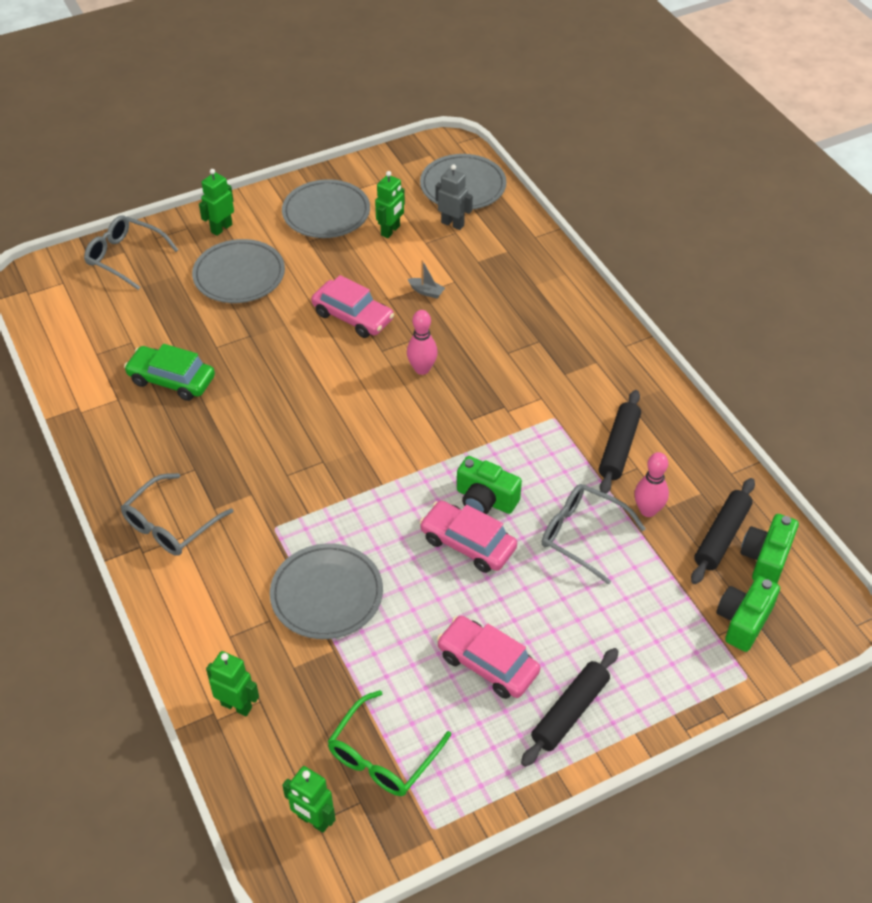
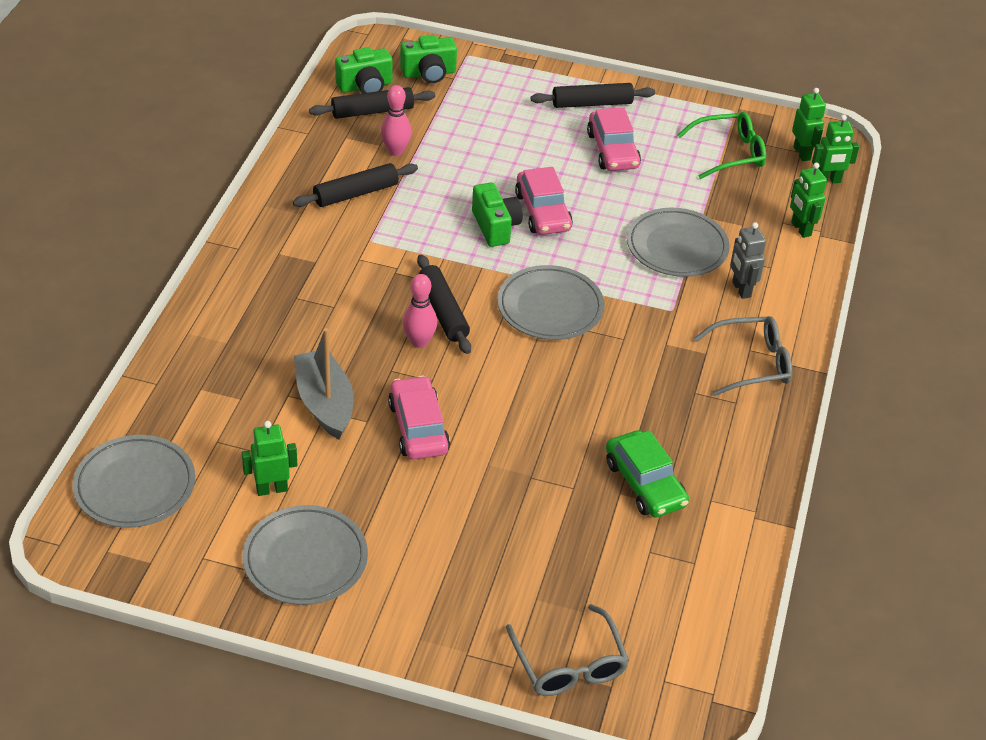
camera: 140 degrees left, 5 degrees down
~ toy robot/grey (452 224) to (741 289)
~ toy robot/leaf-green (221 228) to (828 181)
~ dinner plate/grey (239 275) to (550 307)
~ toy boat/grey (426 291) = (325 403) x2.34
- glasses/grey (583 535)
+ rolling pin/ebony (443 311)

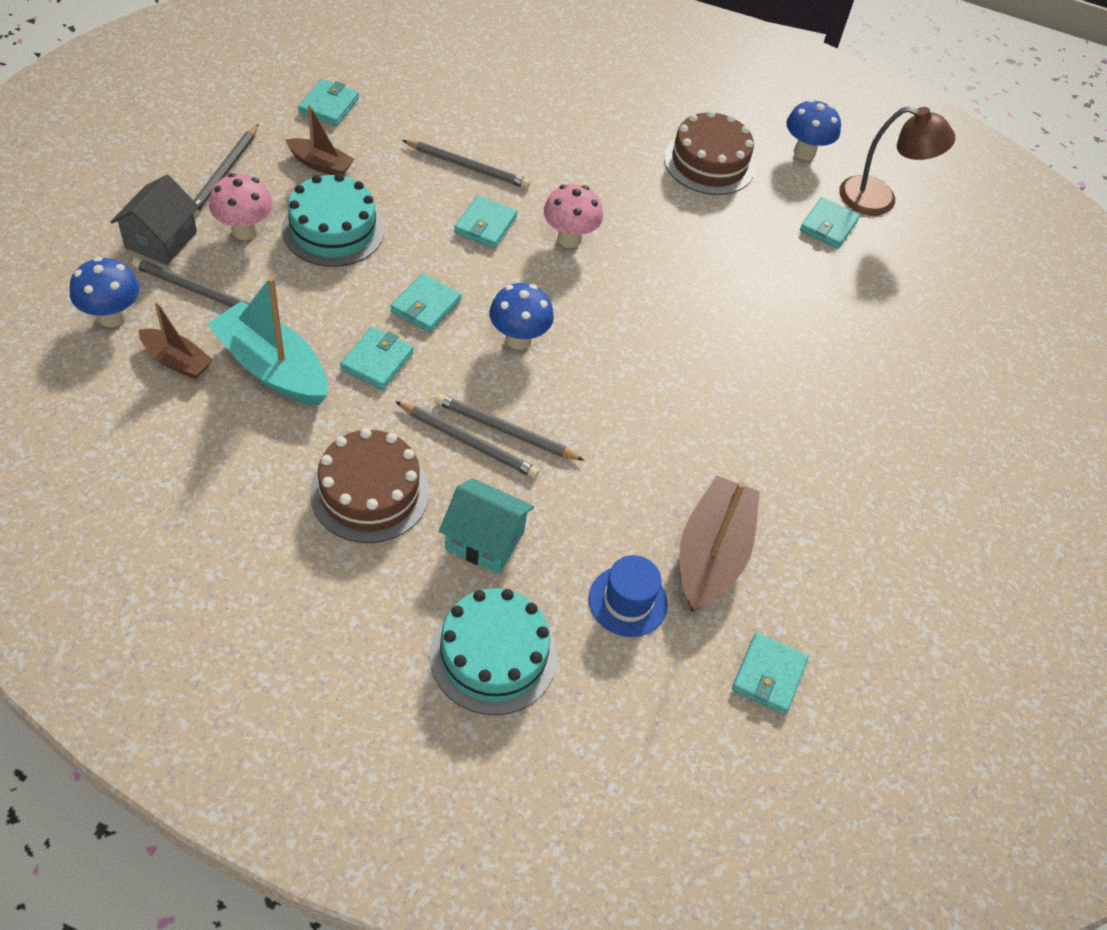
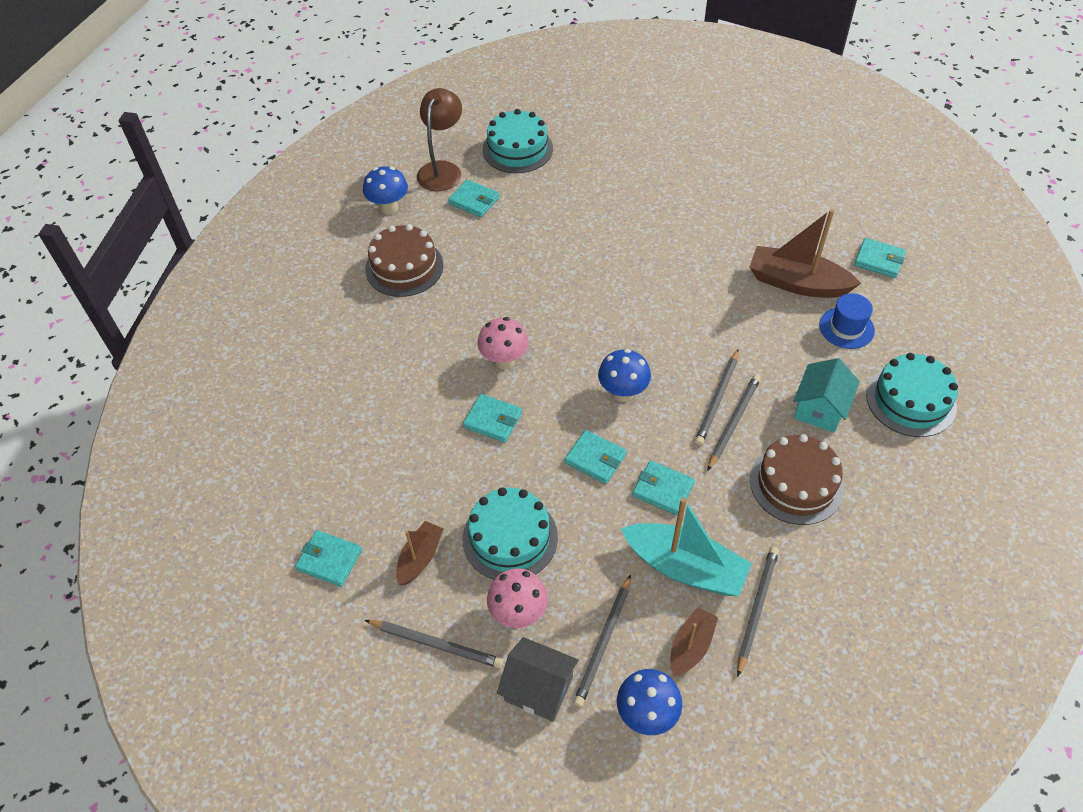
camera: 80 degrees left, 0 degrees up
~ wooden pencil/grey (468 167) to (756 608)
~ toy boat/aqua (272 368) = (685 567) 105 degrees counterclockwise
+ layer cake/aqua (517 149)

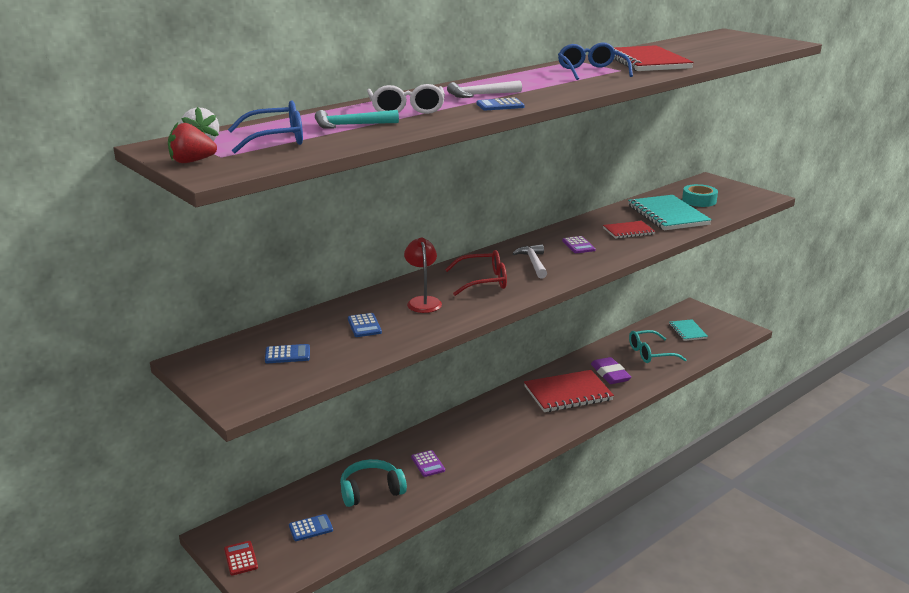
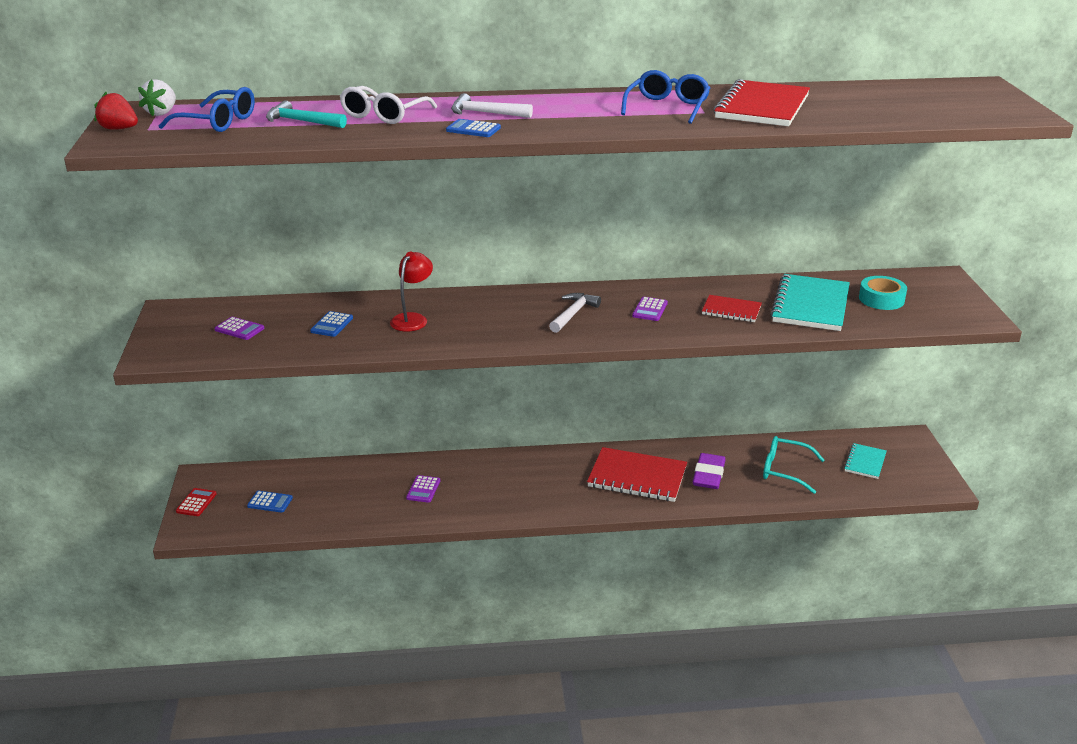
camera: 35 degrees right, 5 degrees up
- glasses/scarlet (482 281)
~ pocket calculator/blue (287 354) to pocket calculator/violet (239 329)
- headset/aqua (371 491)

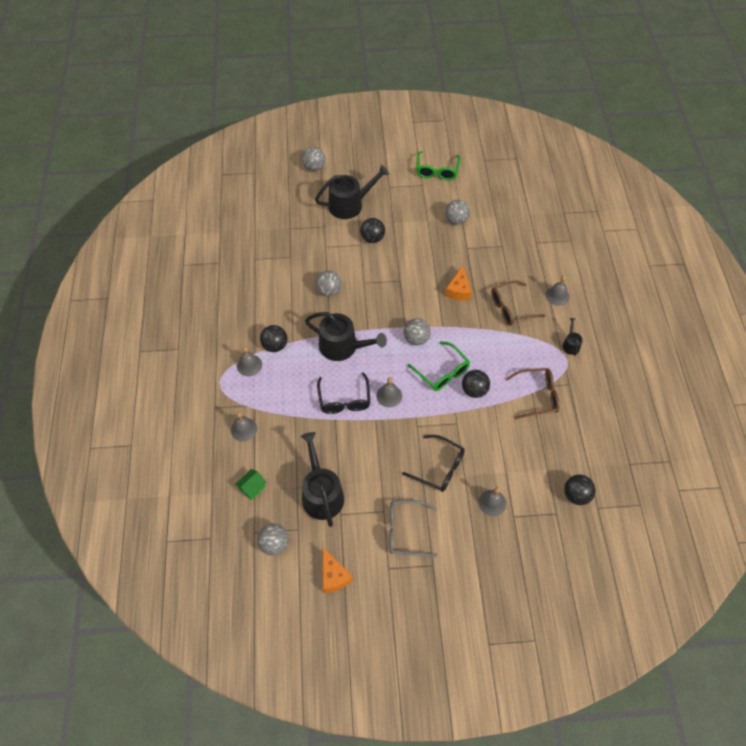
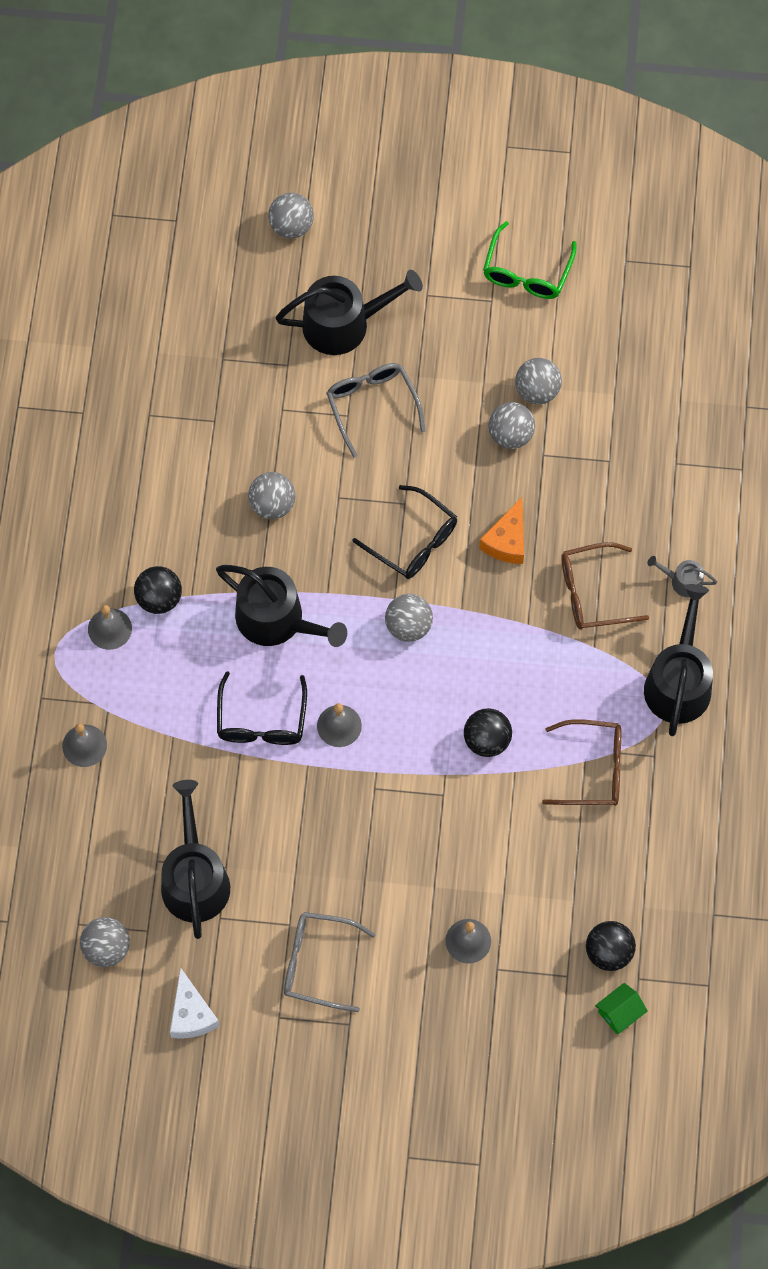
camera: 10 degrees right, 10 degrees up
~ play ball/ebony (372 238) to glasses/grey (372 406)
~ hand bell/grey (557 296) to watering pot/grey (682 581)
~ watering pot/ebony (570 344) = (678 682) x2.13
- glasses/leaf-green (442 372)
~ glasses/ebony (439 468) to (413 541)
~ toy house/leaf-green (252 487) to (620 1012)
~ cheese wedge/orange (333 576) to cheese wedge/snow-white (191 1014)
+ play ball/grey (510 435)

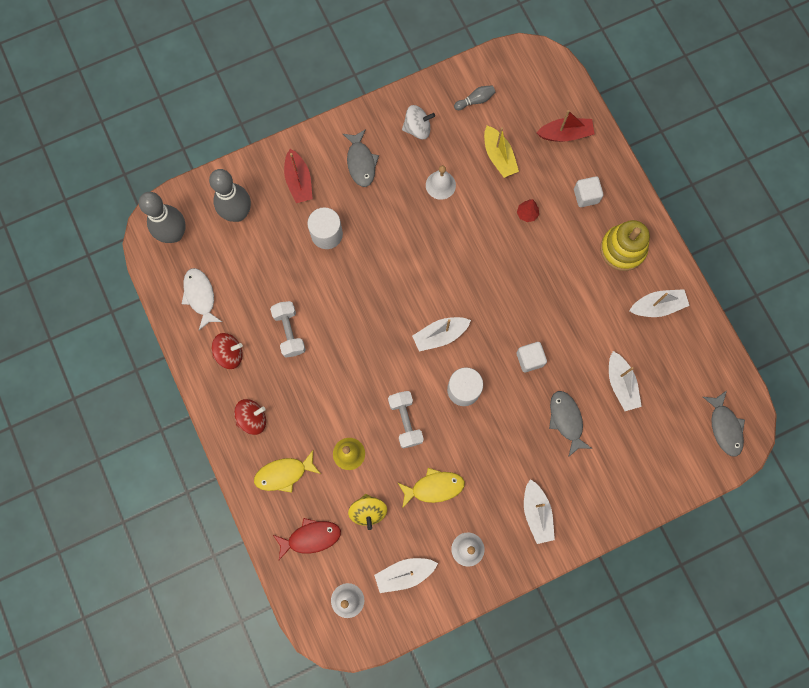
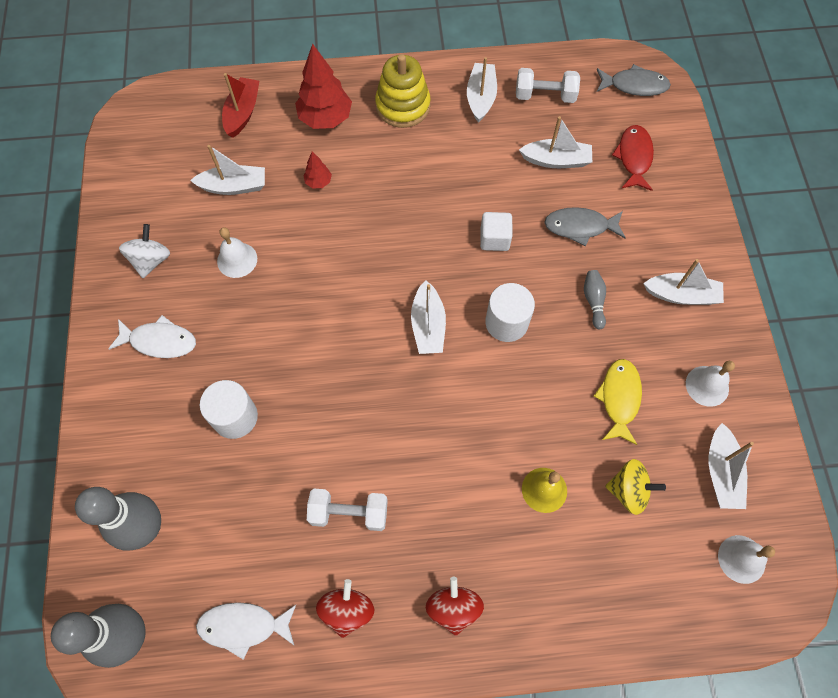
camera: 70 degrees left, 10 degrees down
~ skittle/grey (475 100) to (593 301)
~ toy boat/golden (498 156) to toy boat/snow-white (234 186)
~ fish/grey (361 162) to fish/snow-white (159 341)
- toy boat/scarlet (299 181)
~ block/snow-white (586 196) to toy tree/scarlet (325 118)
~ dumbbell/snow-white (405 421) to (545 96)
- fish/golden (284 473)
~ fish/scarlet (310 537) to (634 157)

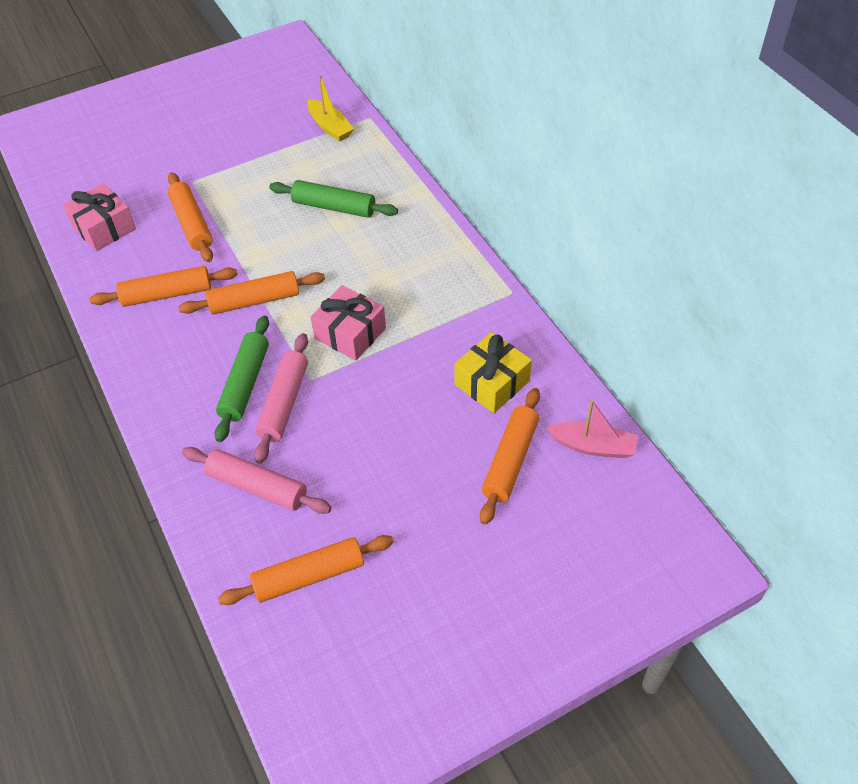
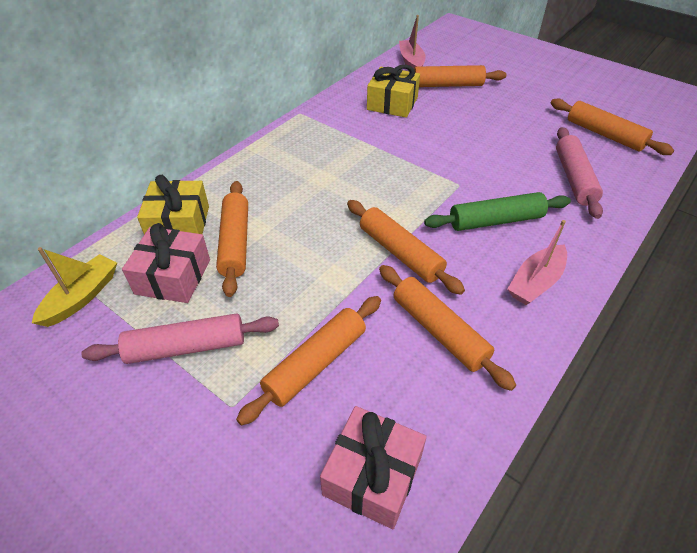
camera: 115 degrees left, 5 degrees down
~ rolling pin/leaf-green (334 207) to rolling pin/orange (235 243)
~ wrapped gift/pink (350 333) to (173 277)
~ rolling pin/pink (284 403) to (186 347)
+ wrapped gift/golden (179 224)
+ toy boat/pink (535 282)

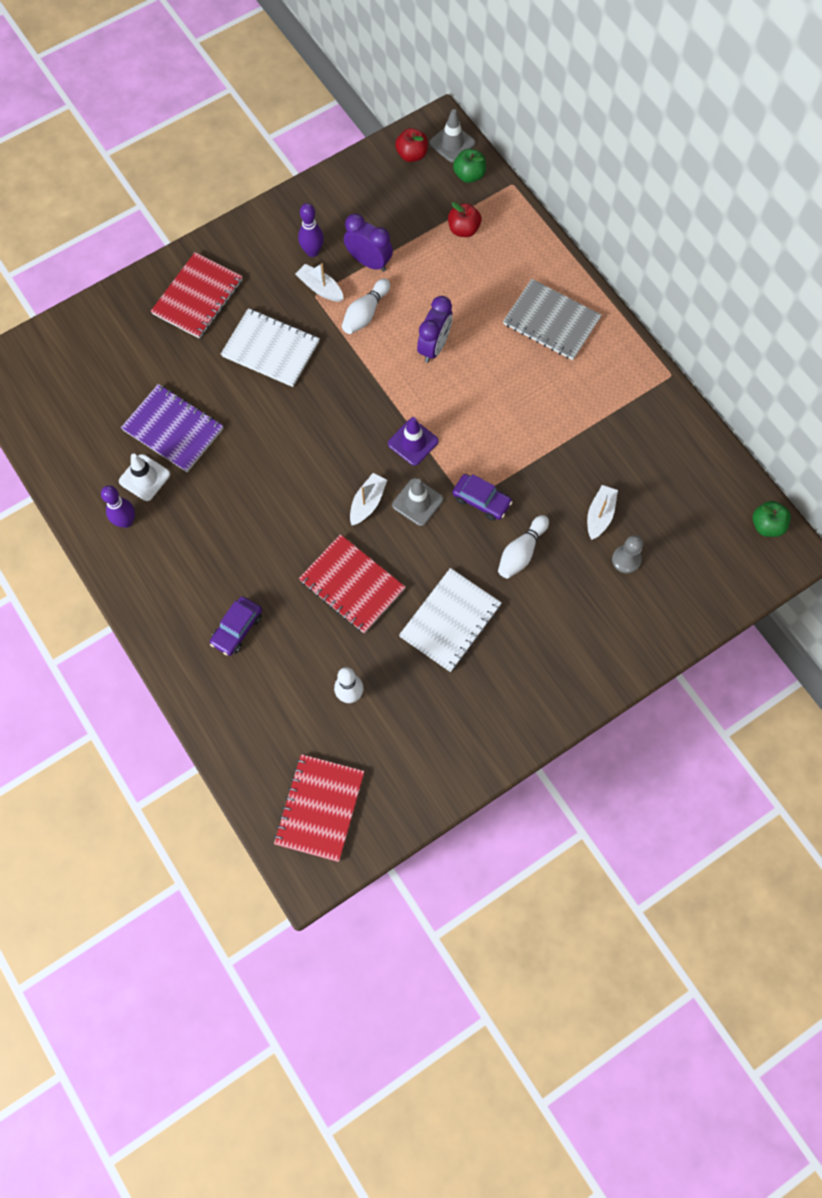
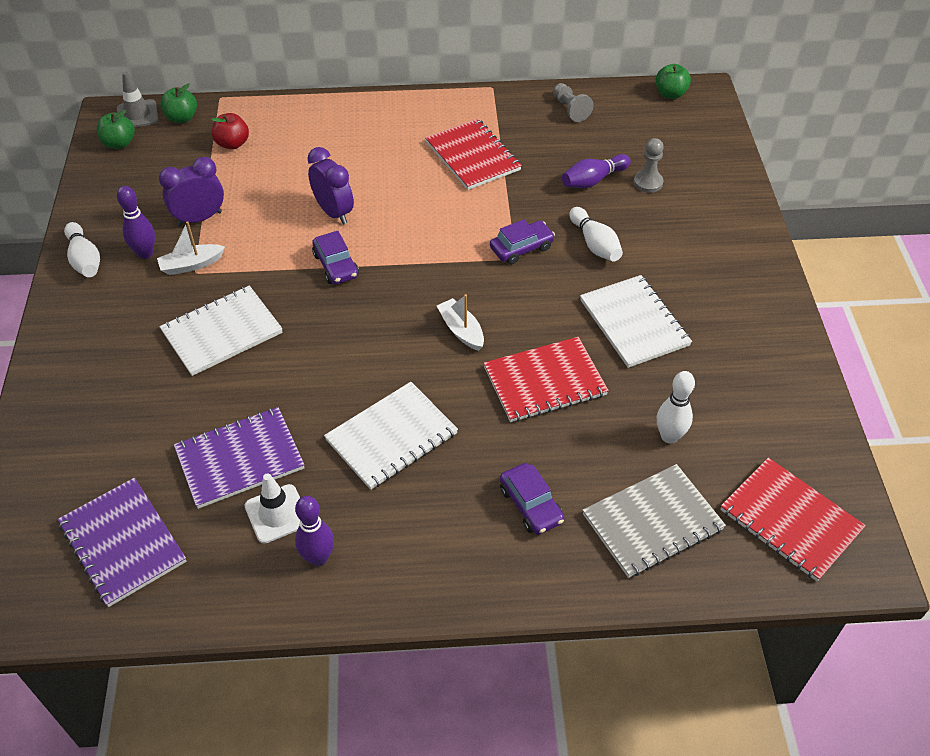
camera: 60 degrees left, 20 degrees down
~ toy apple/scarlet (411 155) to toy apple/leaf-green (119 143)
~ exercise book/scarlet (198 297) to (472 156)
~ skittle/snow-white (365 313) to (85 259)
~ exercise book/grey (551 321) to (652 522)
- traffic cone/violet (413 442)
- traffic cone/grey (417 502)
~ toy boat/snow-white (599 515) to skittle/violet (593 180)
+ chess pawn/grey (570 109)
+ car/violet (336 265)
+ exercise book/snow-white (391 437)
+ exercise book/violet (123 543)

